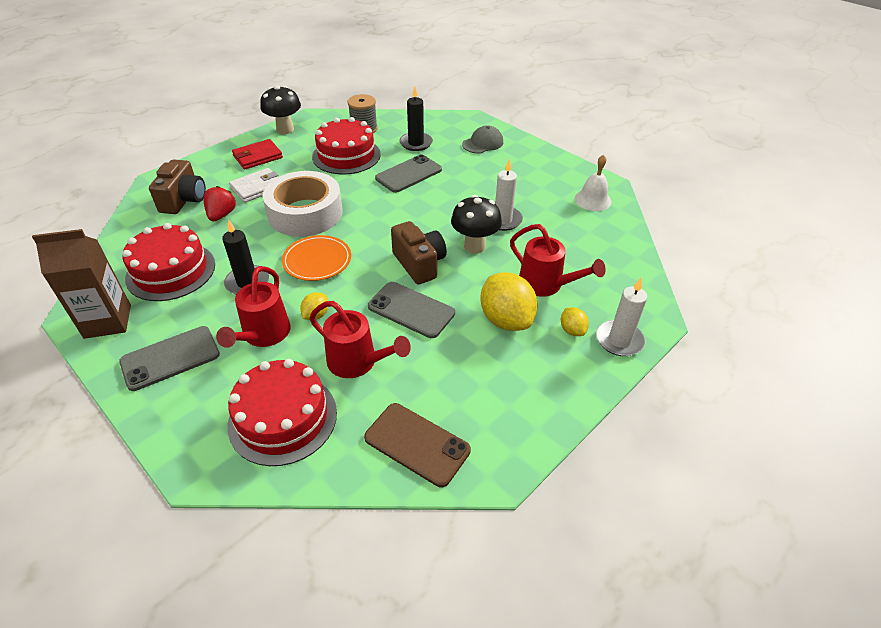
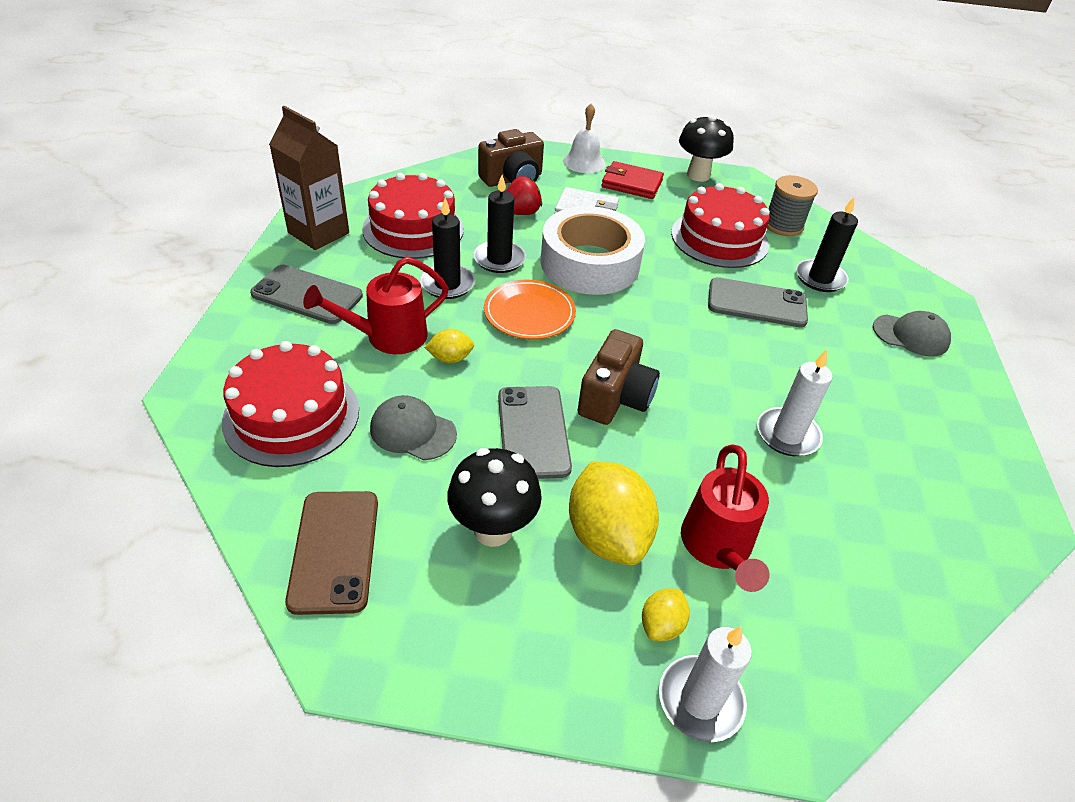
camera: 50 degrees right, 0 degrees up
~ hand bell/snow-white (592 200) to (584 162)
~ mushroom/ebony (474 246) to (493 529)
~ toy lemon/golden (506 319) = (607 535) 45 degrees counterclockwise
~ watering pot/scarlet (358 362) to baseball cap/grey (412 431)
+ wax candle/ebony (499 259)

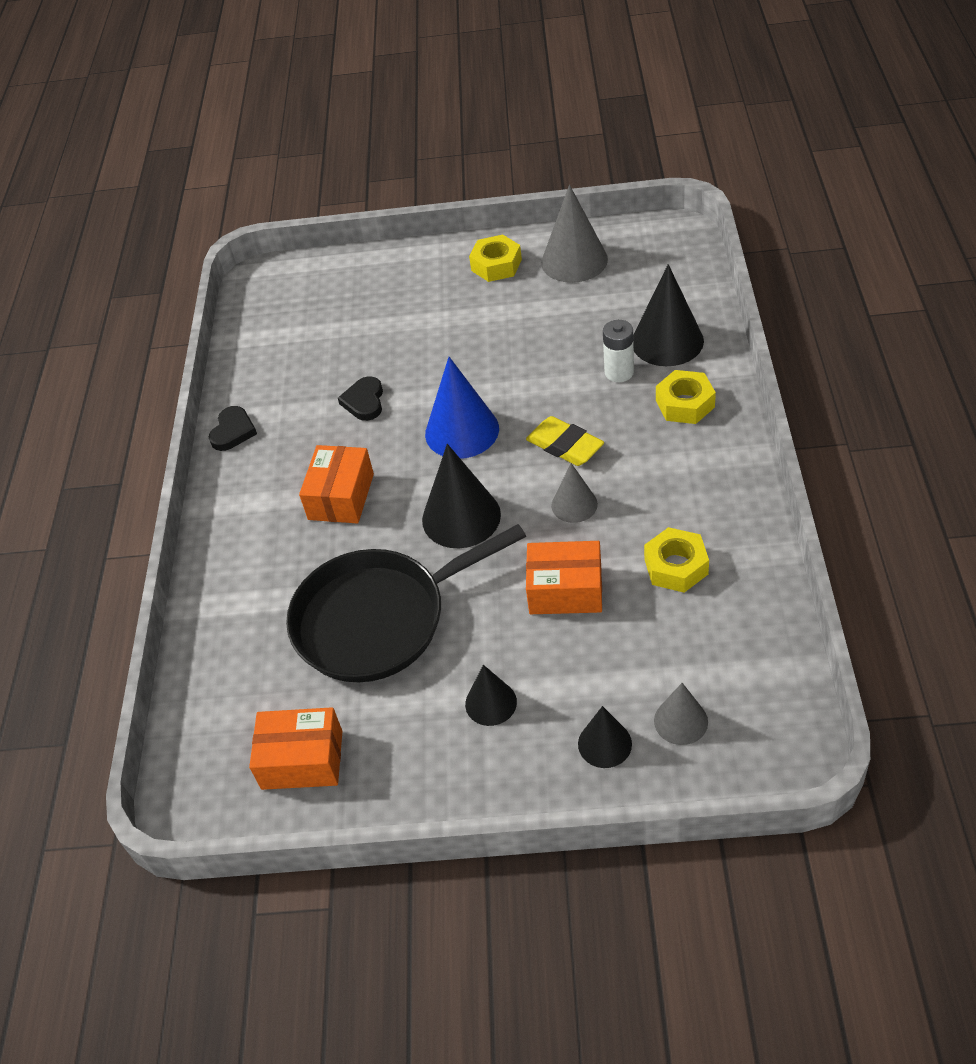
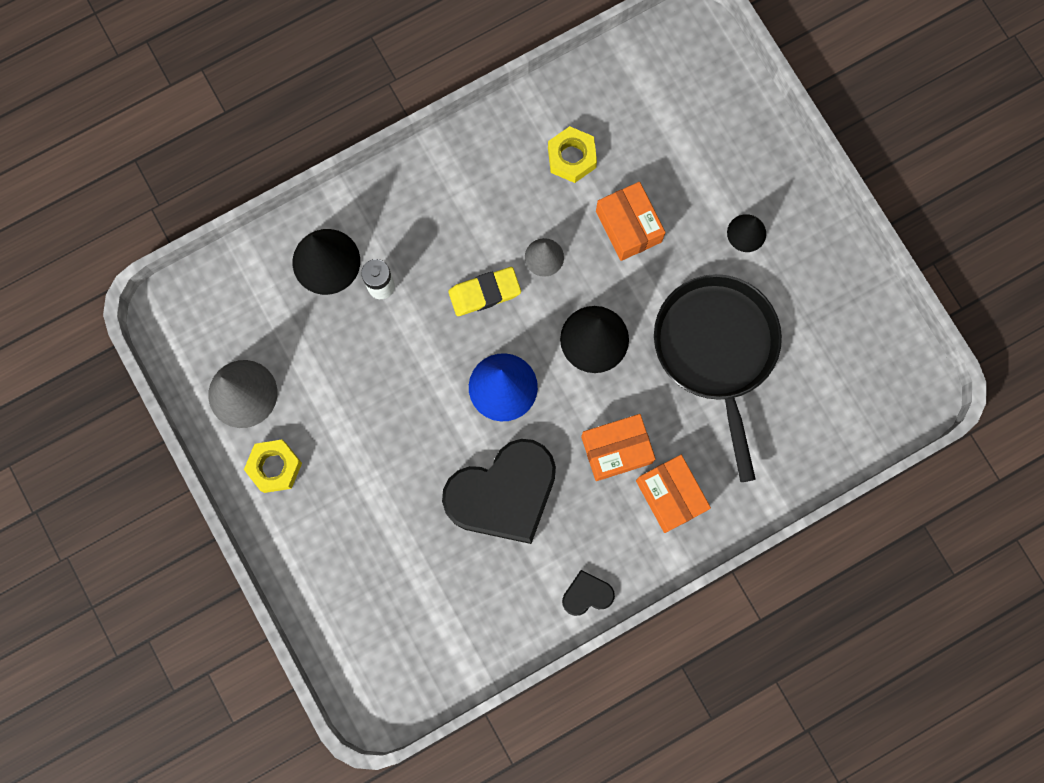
camera: 125 degrees left, 30 degrees up
- hexagon nut/golden (685 404)
~ heart/ebony (364 401) = (503 493) x2.29
~ pencil eraser/golden (565 445) = (484 293) 60 degrees clockwise
~ frying pan/ebony (379 619) = (716 350) 135 degrees counterclockwise
- solid cone/grey (680 721)
- solid cone/ebony (604 744)
~ package/orange (302 760) to (670 495)

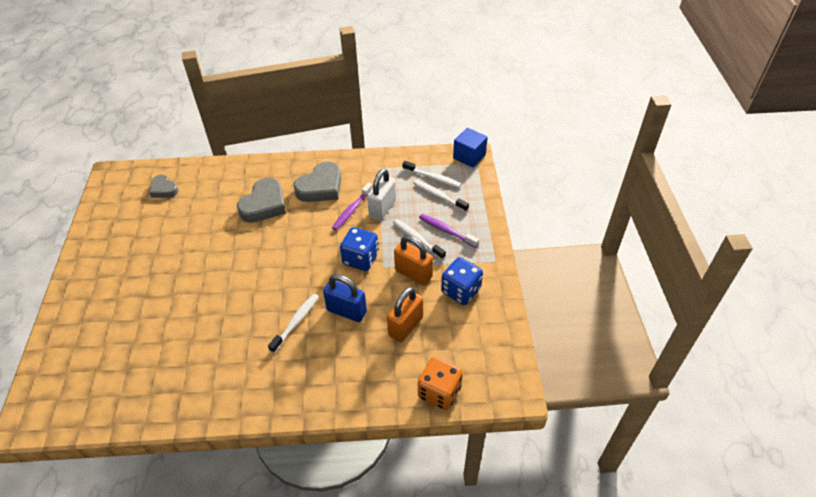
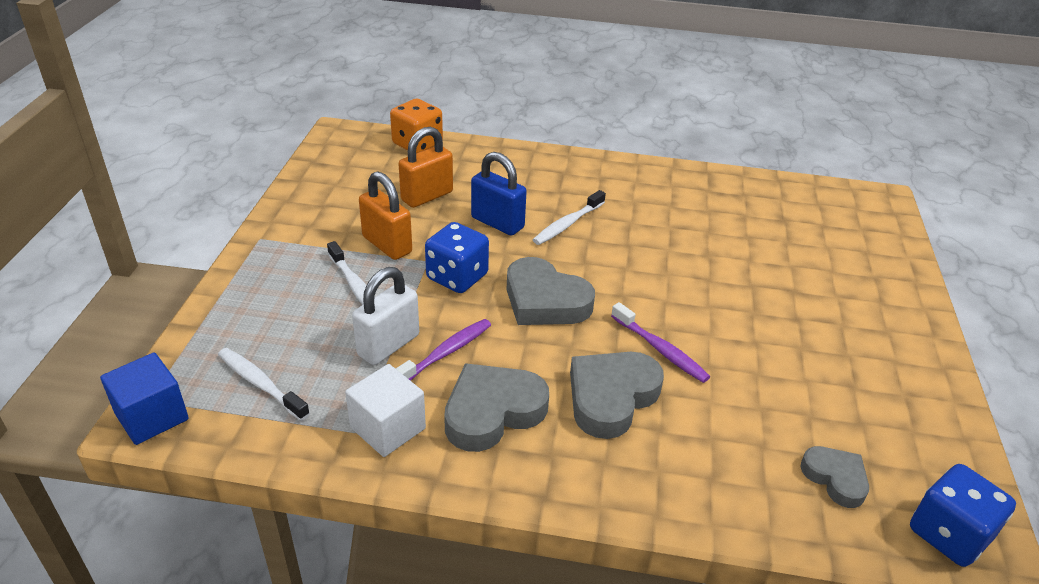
camera: 170 degrees left, 10 degrees down
- dental brush/snow-white (438 196)
~ dental brush/violet (446 231) to (660 350)
~ die/blue (461 291) to (948 534)
+ heart/grey (545 301)
+ block/snow-white (388 428)

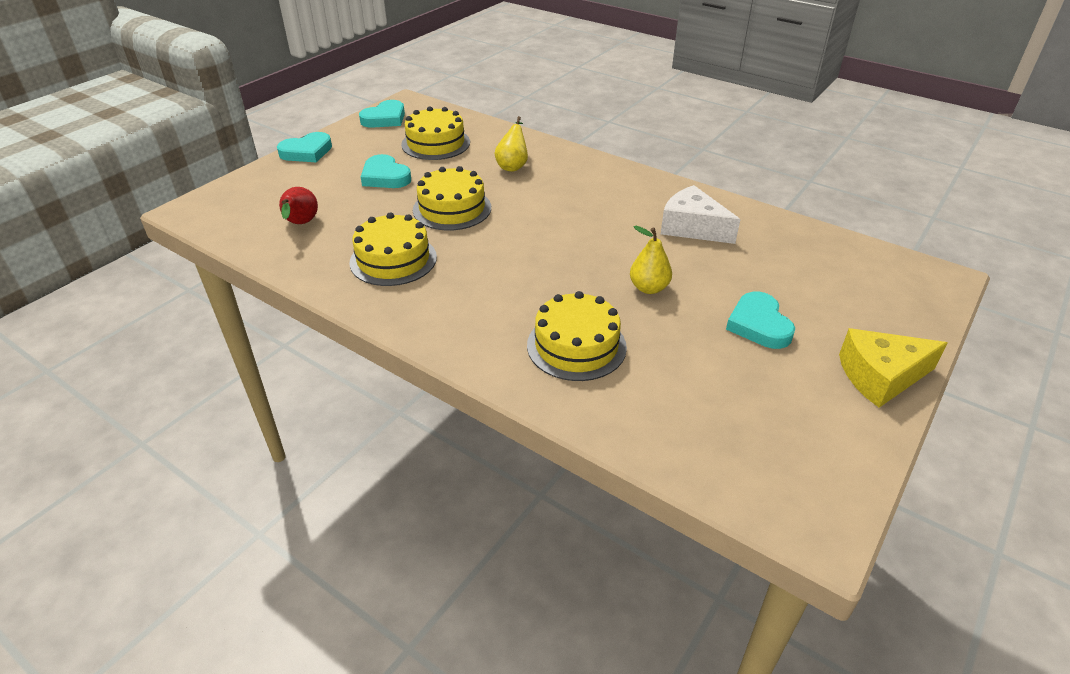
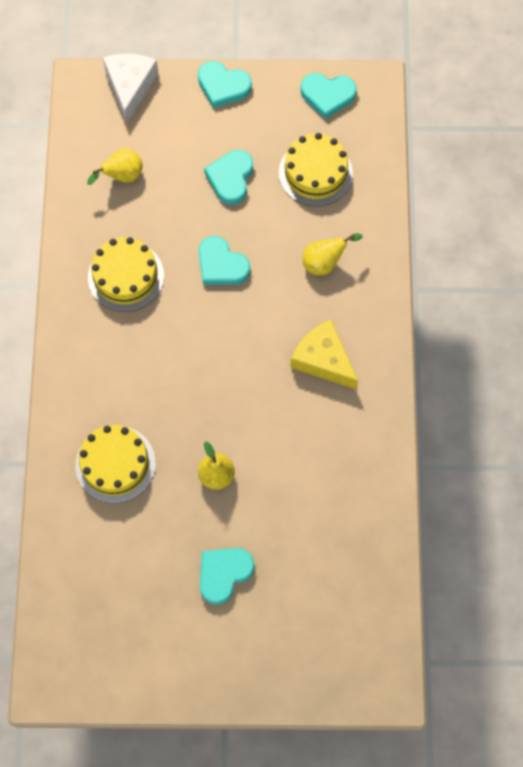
camera: 55 degrees right, 30 degrees up
~ layer cake/golden (452 208) to heart/aqua (221 265)
~ cheese wedge/snow-white (692 227) to (130 87)
~ pear/scarlet (300 224) to pear/golden (122 176)
~ cheese wedge/golden (880 376) to (323 360)

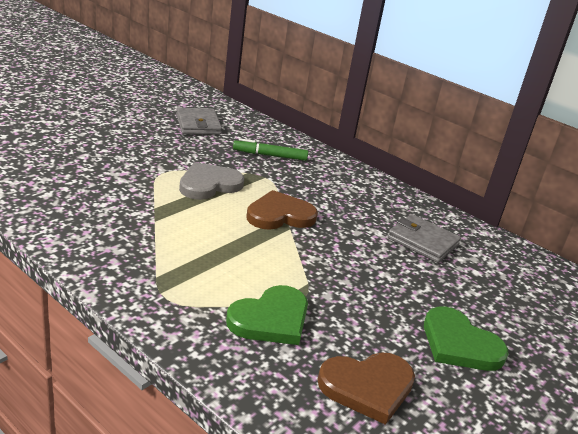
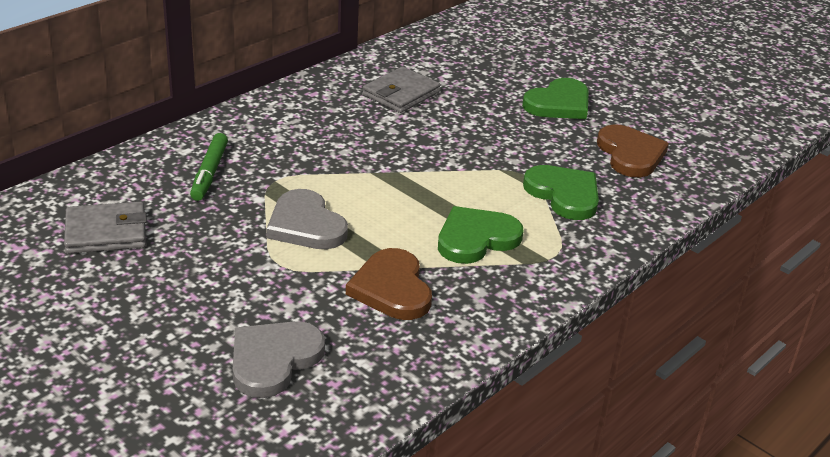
camera: 85 degrees left, 5 degrees up
~ heart/russet (280 215) to (391 288)
+ heart/leaf-green (476 238)
+ heart/grey (273 360)

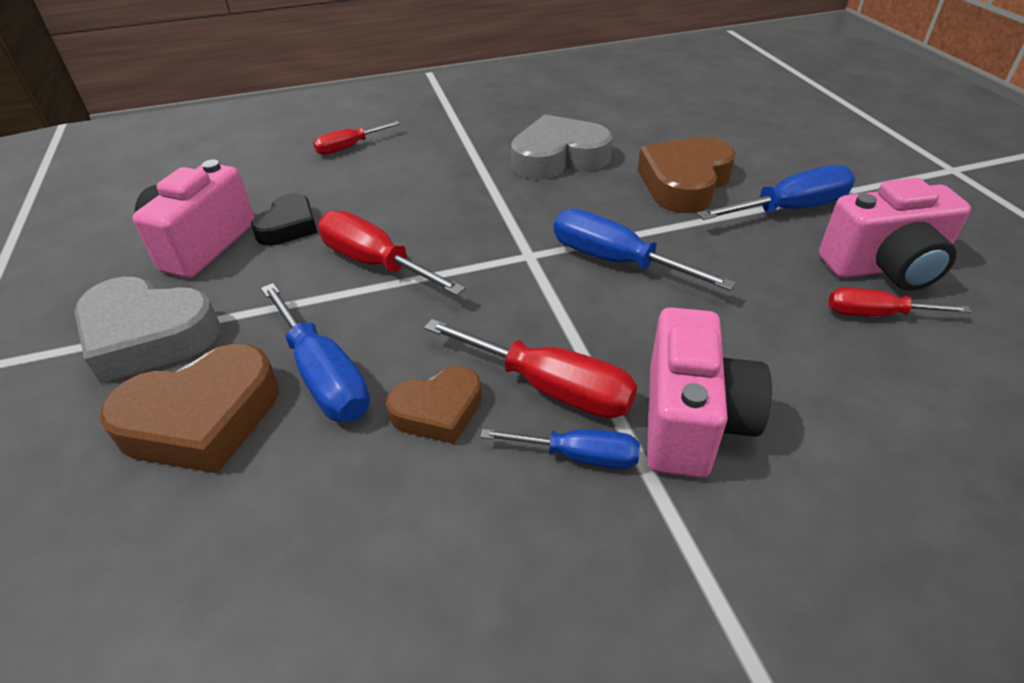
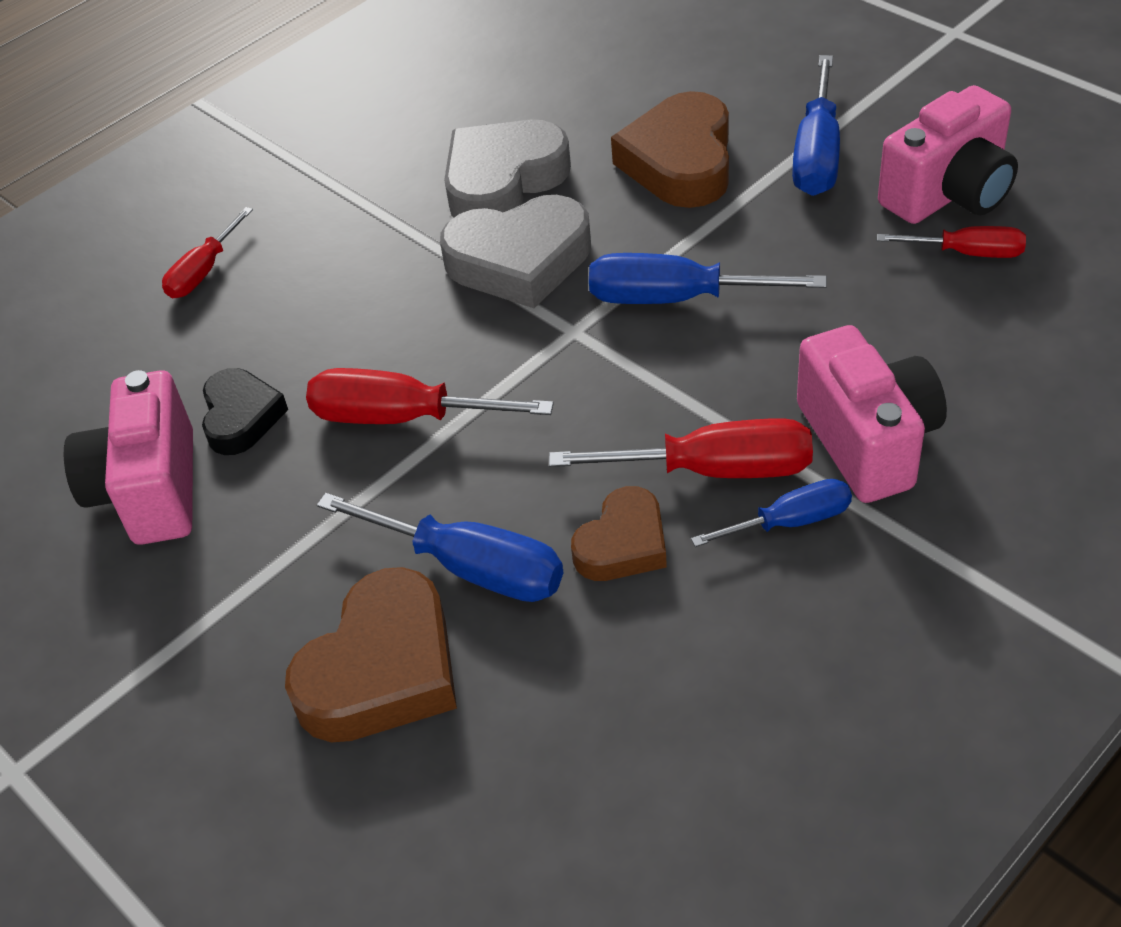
camera: 25 degrees left, 5 degrees up
~ flat screwdriver/blue (790 209) = (817 154) 150 degrees clockwise
~ heart/grey (148 336) to (520 261)
~ flat screwdriver/scarlet (875 314) = (968 253) 150 degrees counterclockwise

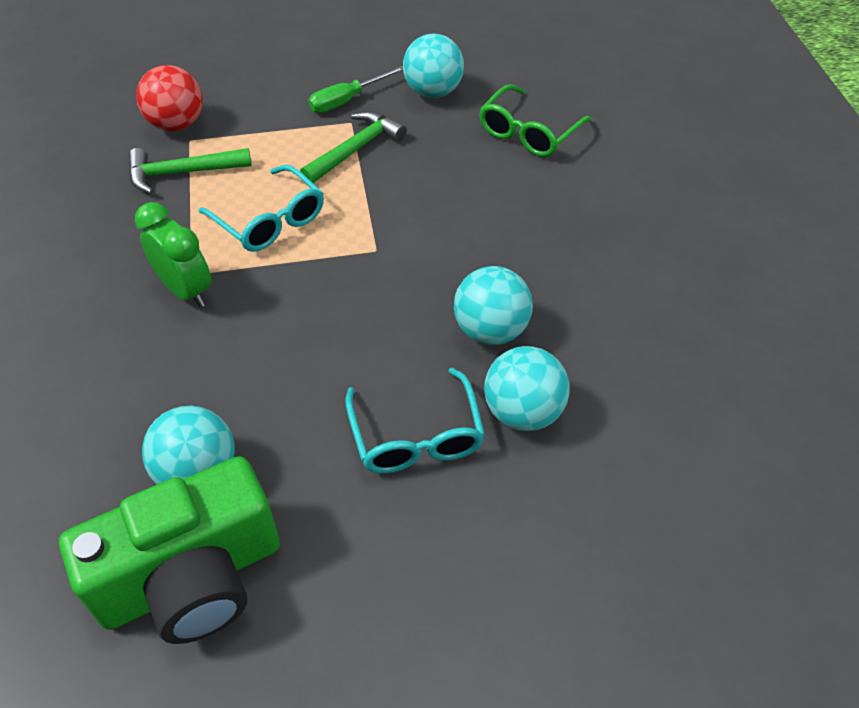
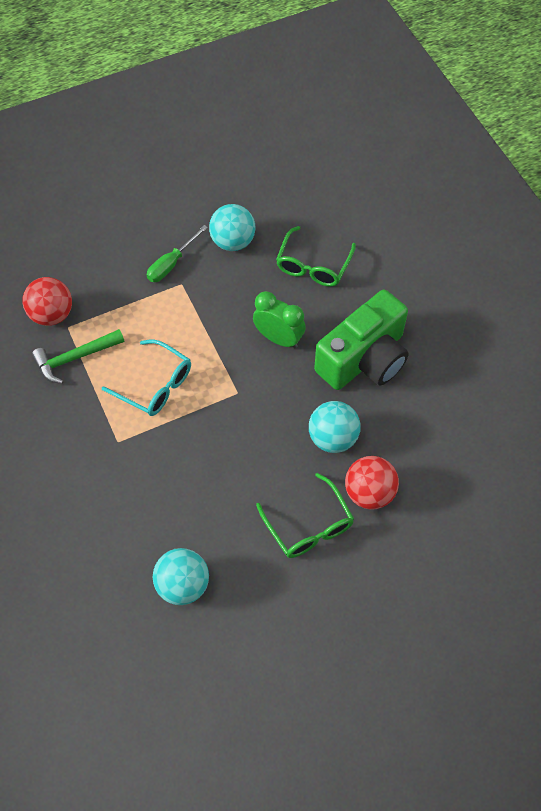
camera: 15 degrees left, 10 degrees up
- hammer/leaf-green (356 149)
~ alarm clock/leaf-green (186 290) to (279 338)
~ play ball/aqua (523 412) to play ball/scarlet (369 492)
~ glasses/aqua (416 436) to glasses/leaf-green (309 525)
~ photo camera/leaf-green (192 578) to (364 359)

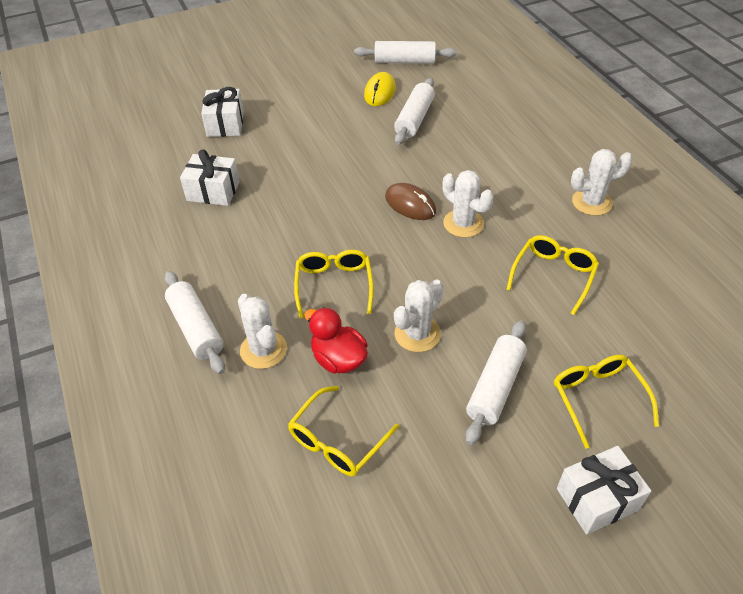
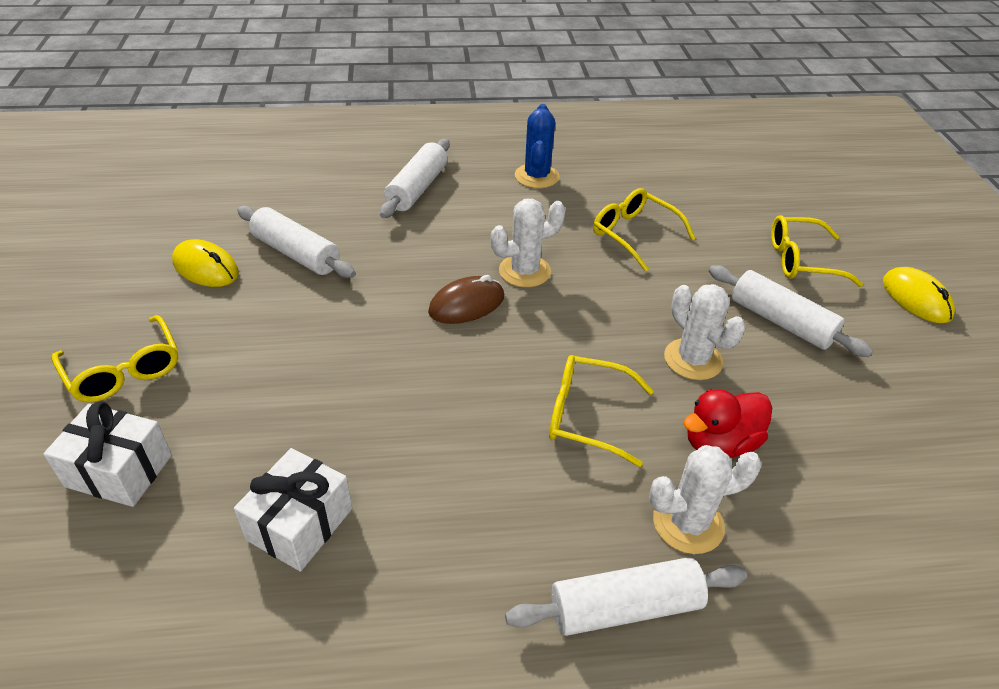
camera: 75 degrees left, 5 degrees down
~ rolling pin/snow-white (404 61) to (417 188)
~ cactus/snow-white (591 202) to cactus/blue (536 176)
~ glasses/golden (337 441) to (124 370)
~ wrapped gift/snow-white (597 499) to mouse/golden (916 299)

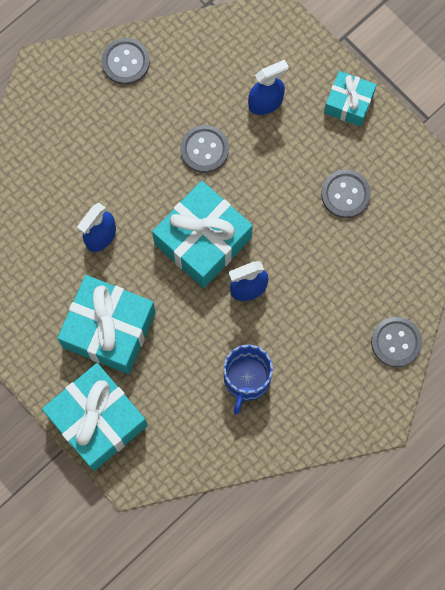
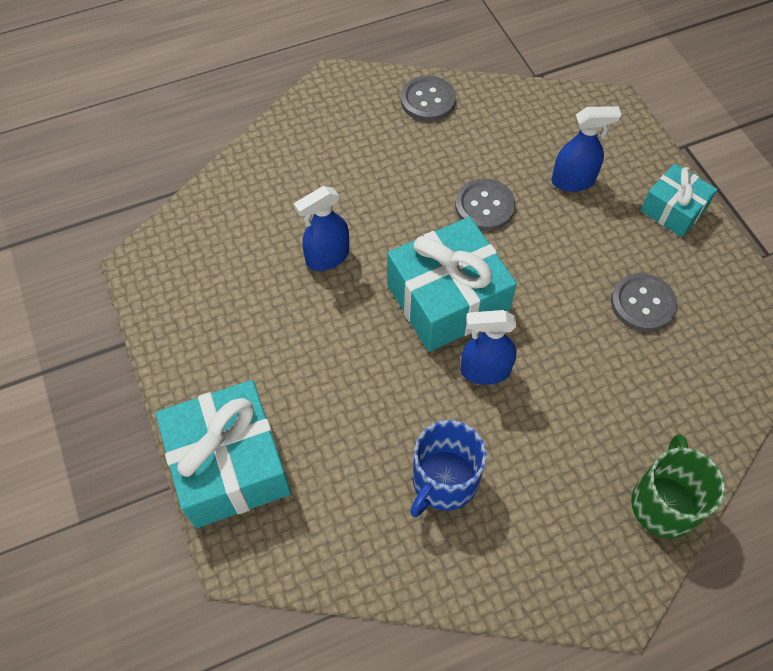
camera: 20 degrees right, 15 degrees down
- wrapped gift/aqua (109 329)
~ shirt button/grey (396 342) to coffee mug/leaf-green (664 503)

